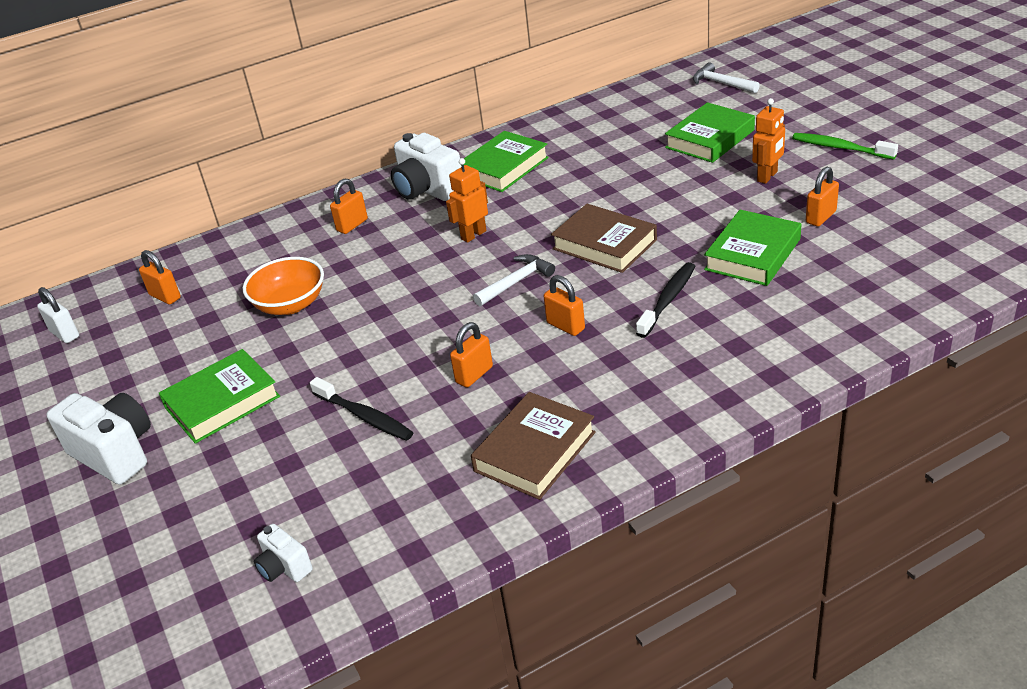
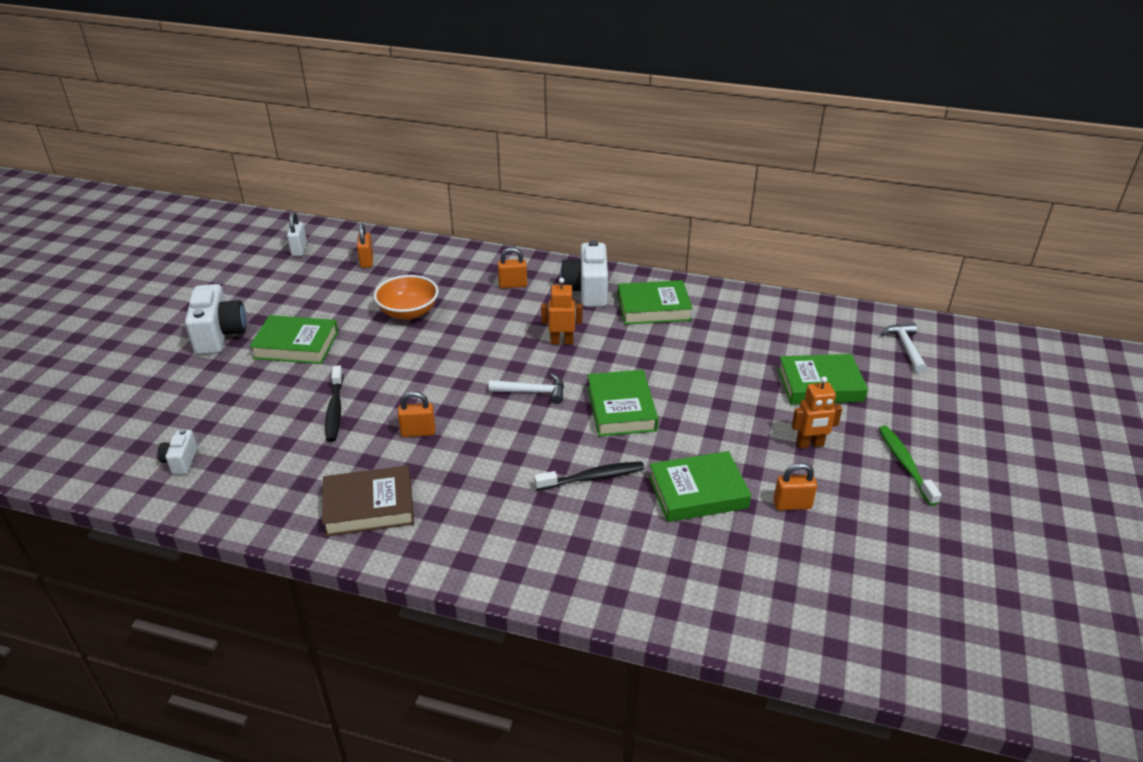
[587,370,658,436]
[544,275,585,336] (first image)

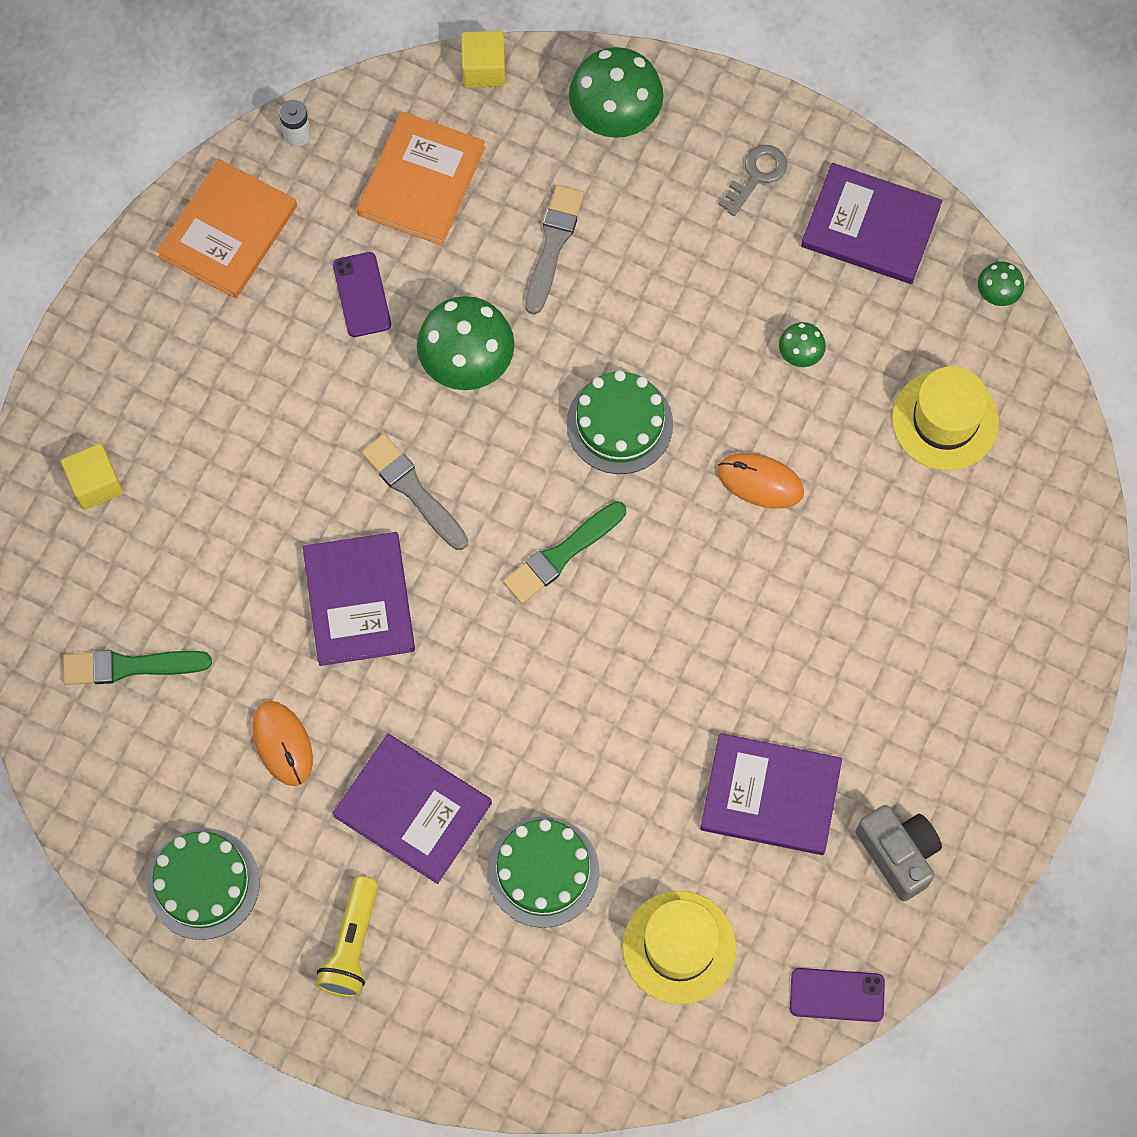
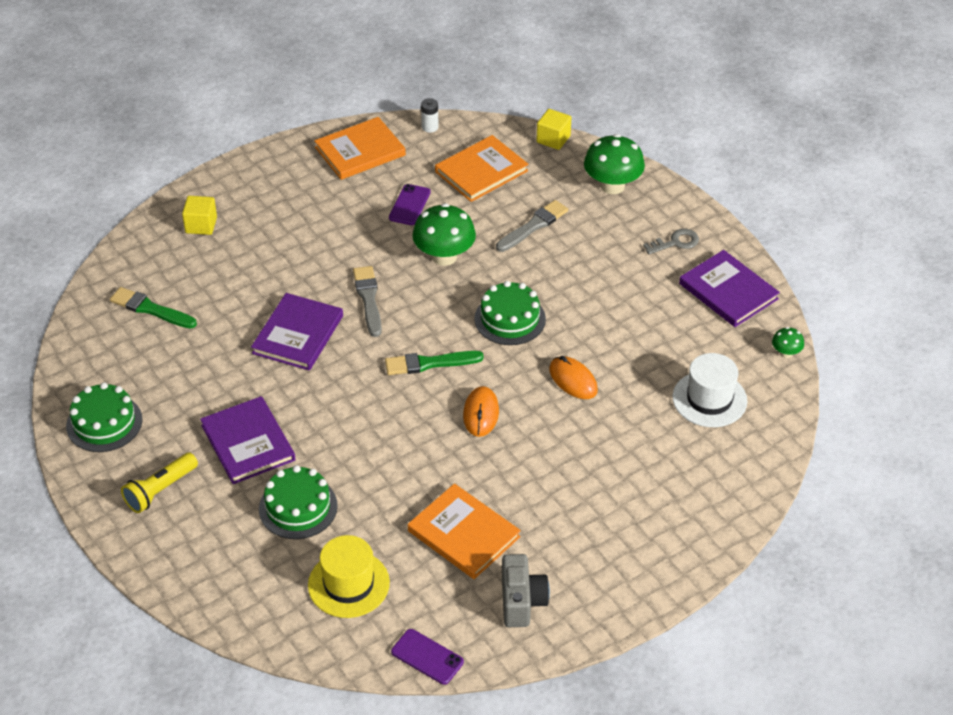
[779,322,826,367] (first image)
[672,353,747,427]
[463,386,499,437]
[408,483,521,579]

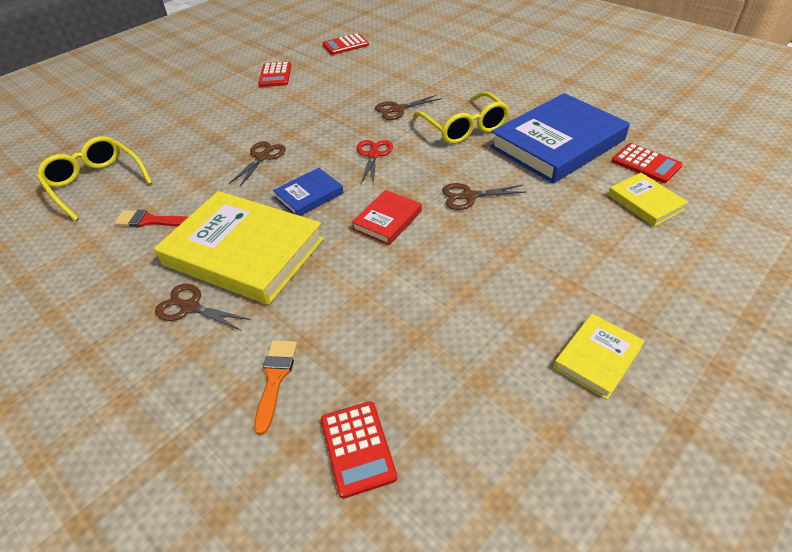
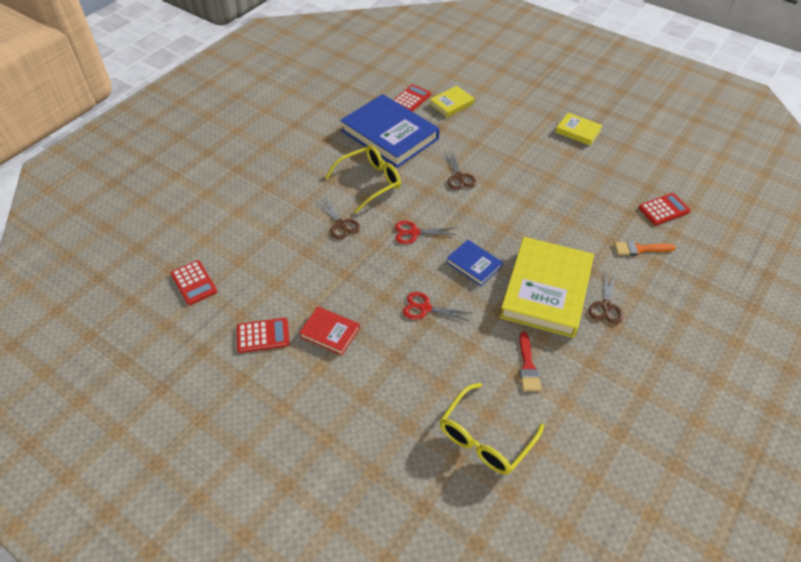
[403,292,471,322]
[299,307,360,355]

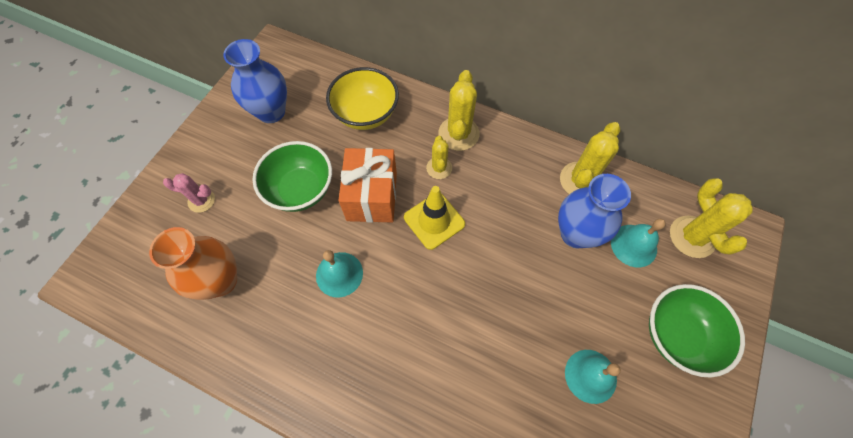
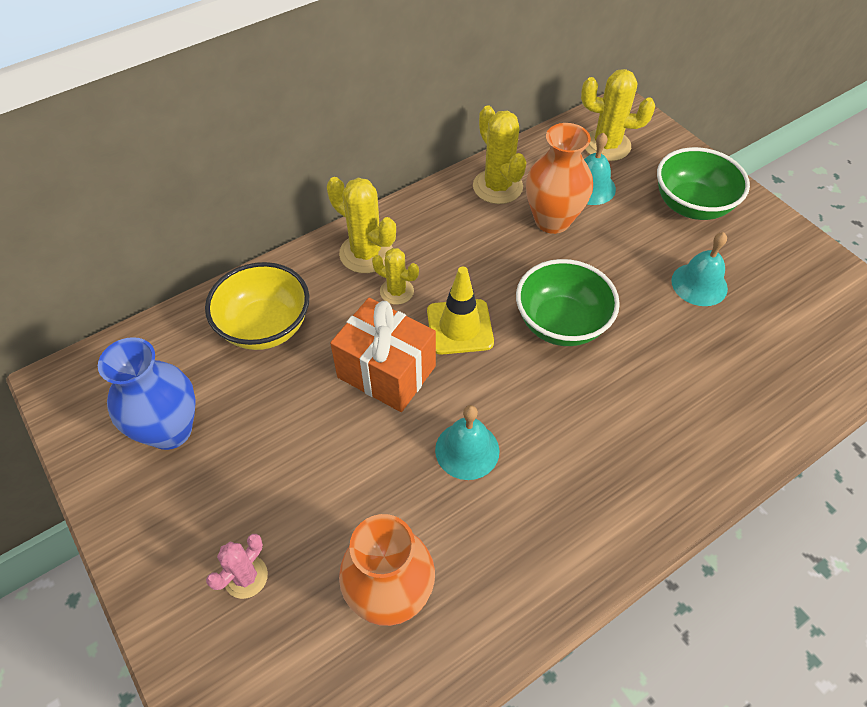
[516,259,620,346]
[526,123,593,234]

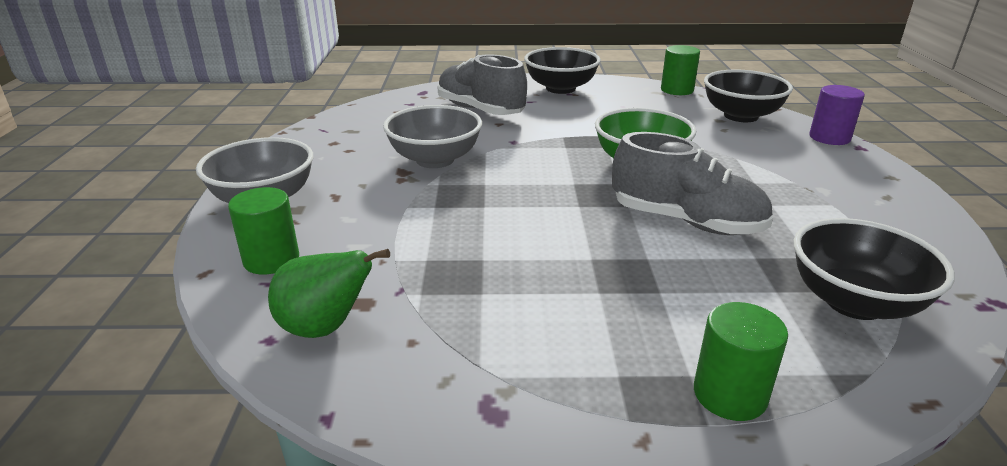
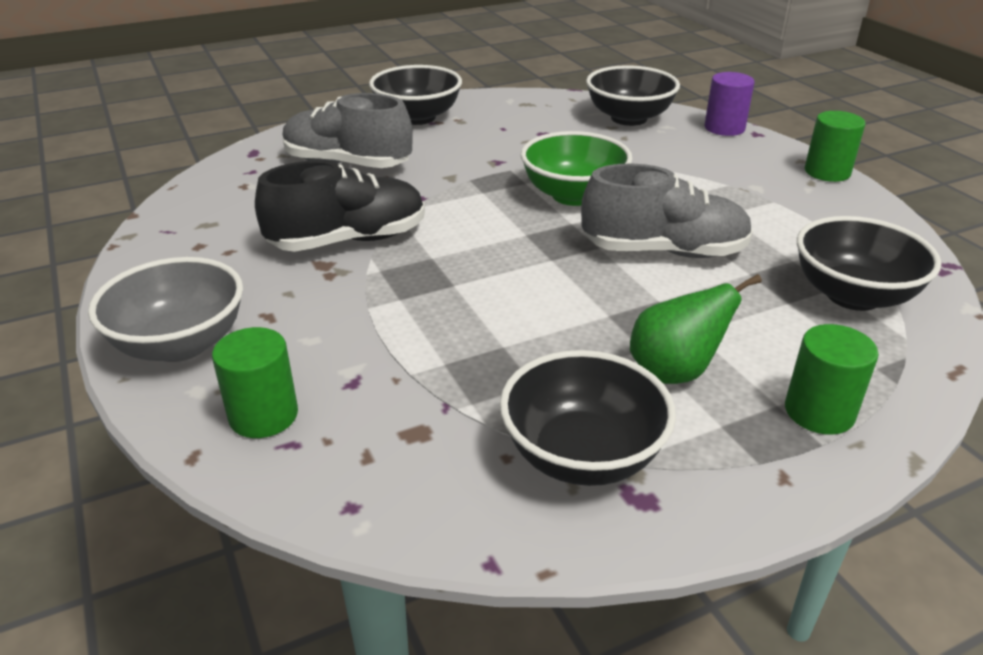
[805,111,865,182]
[255,160,425,252]
[630,274,762,384]
[500,350,676,486]

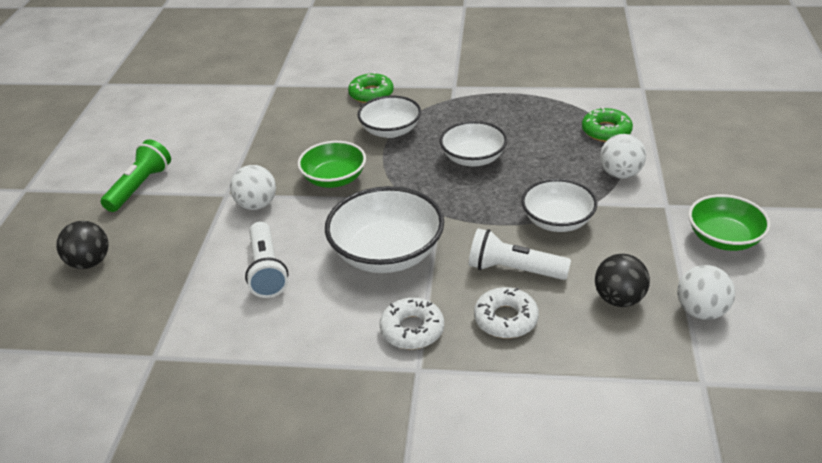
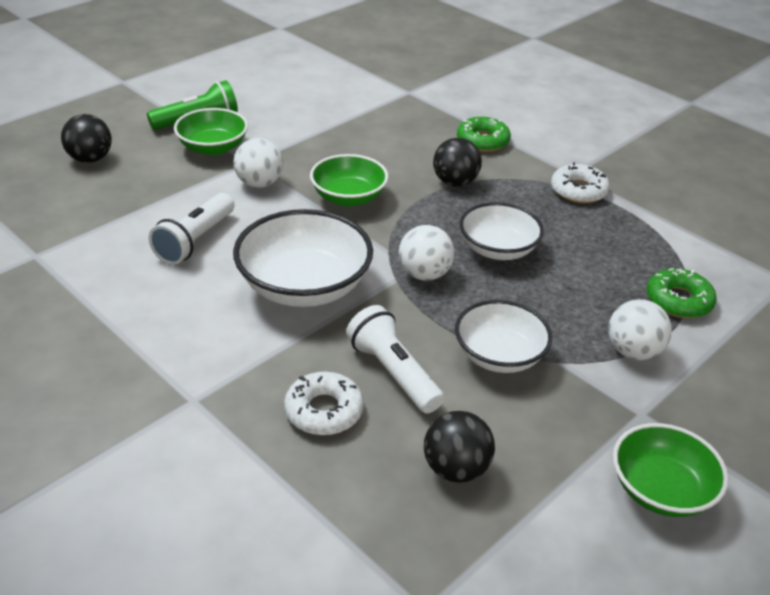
[433,138,482,187]
[399,225,454,280]
[551,162,610,203]
[174,108,248,156]

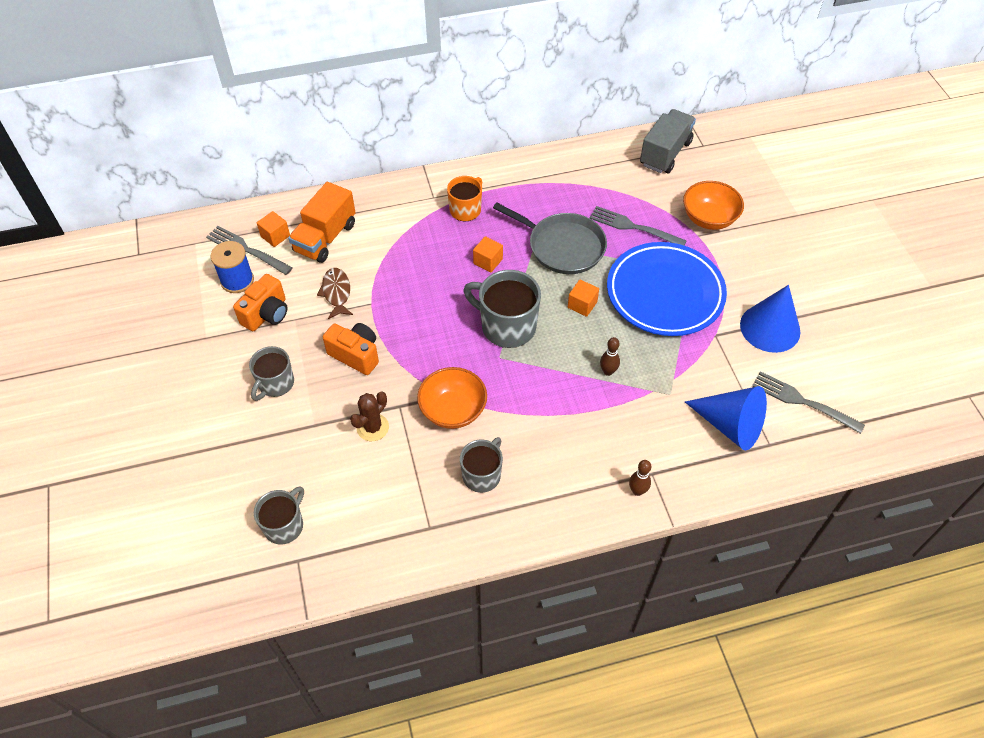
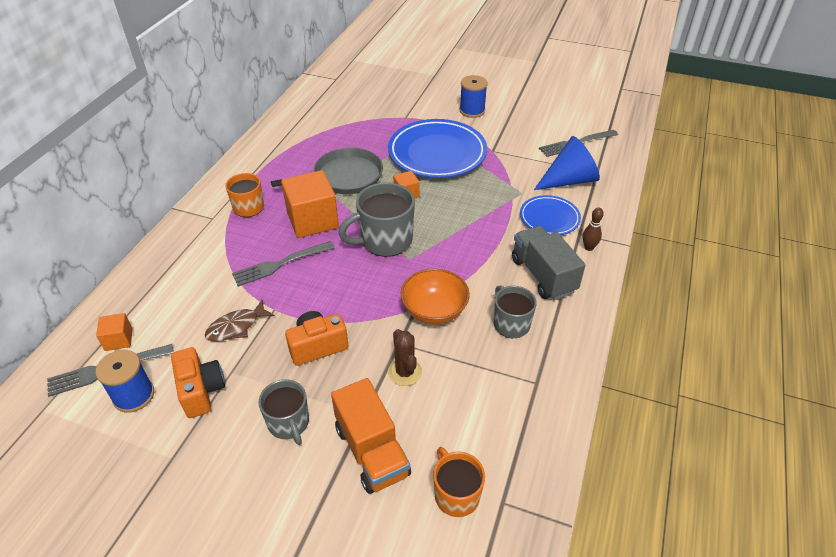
[512,226,585,300]
[683,181,744,230] (first image)
[331,378,411,494]
[232,241,335,287]
[281,170,339,238]
[205,300,275,342]
[740,285,800,353] (first image)
[600,337,620,376] (first image)
[433,447,485,517]
[459,75,488,118]
[520,195,581,235]

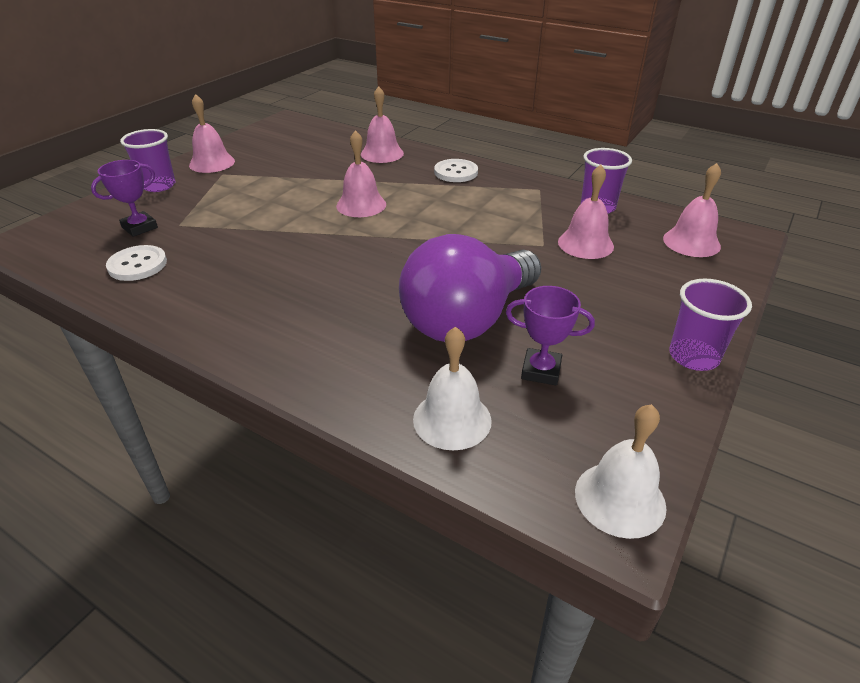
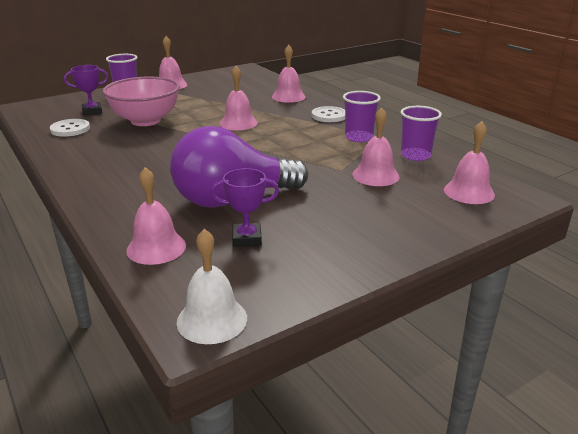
[343,91,381,142]
[211,168,279,247]
[126,167,186,265]
[103,77,180,126]

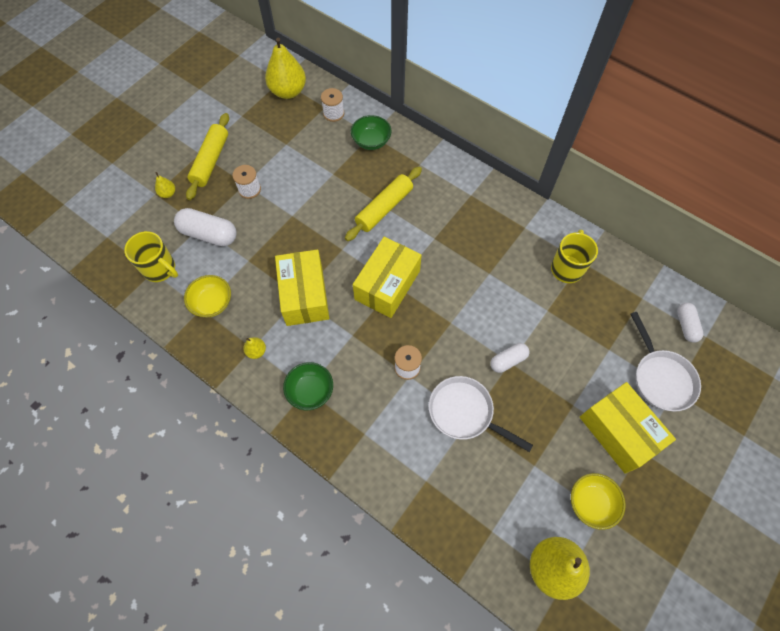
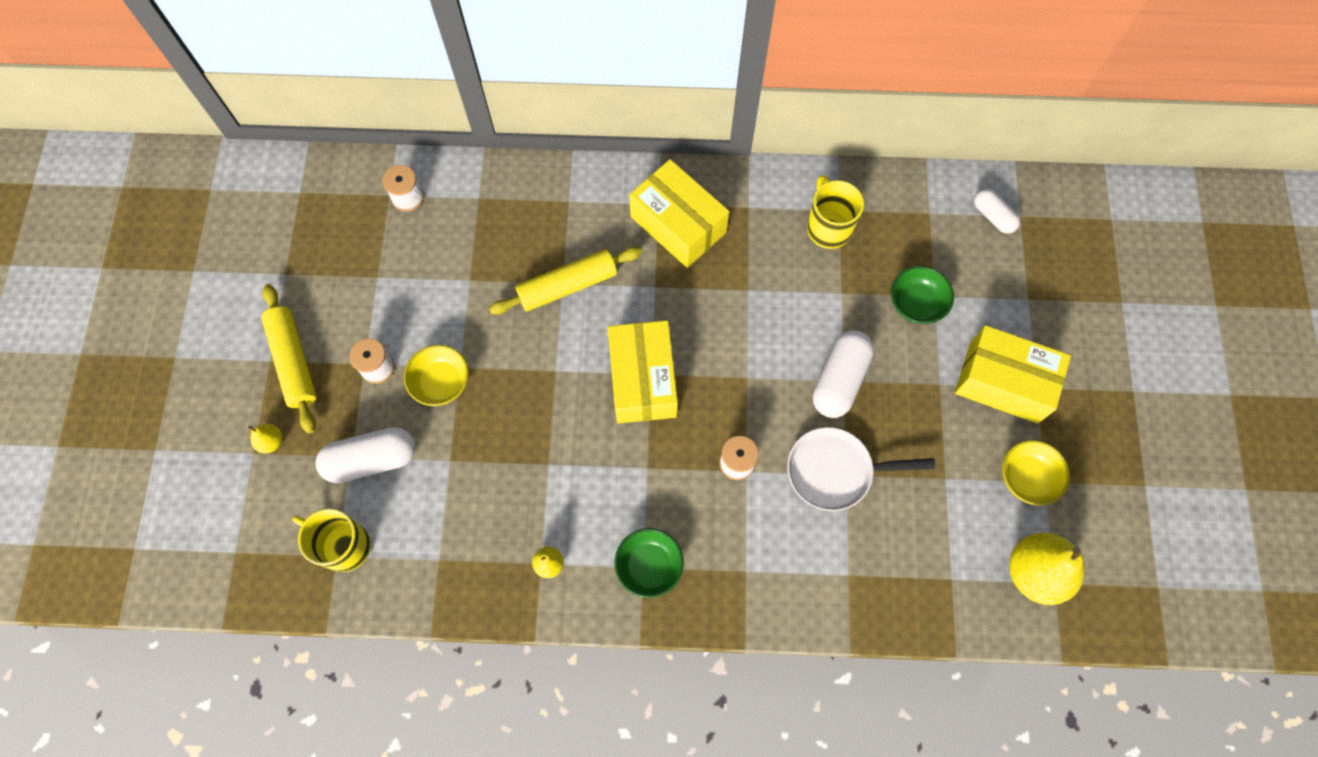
[265,38,306,99] (first image)
[891,266,954,324]
[489,247,642,315]
[292,508,371,572]
[629,159,729,268]
[404,345,469,406]
[630,312,701,411] (first image)
[813,330,874,418]

